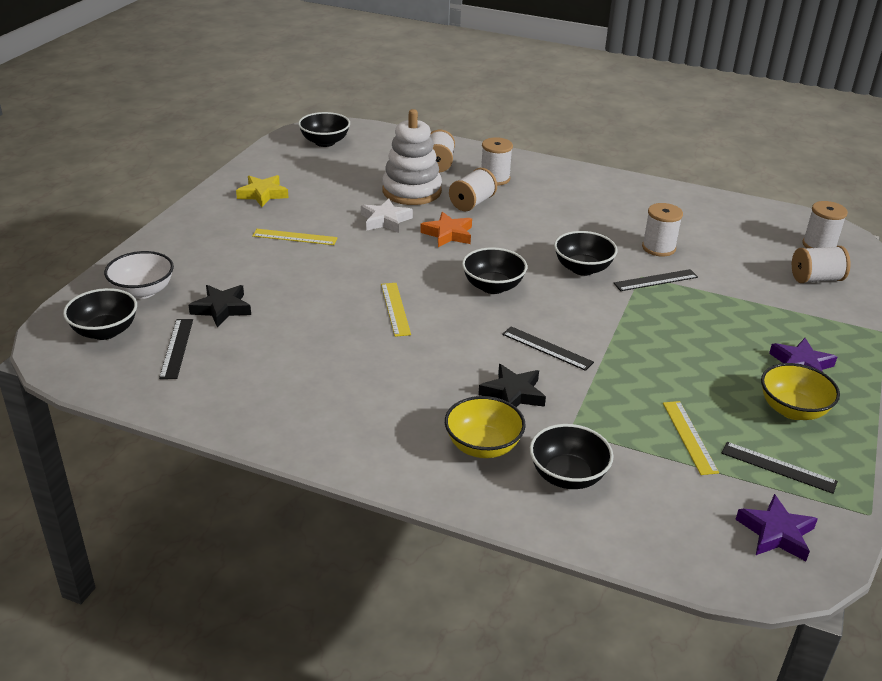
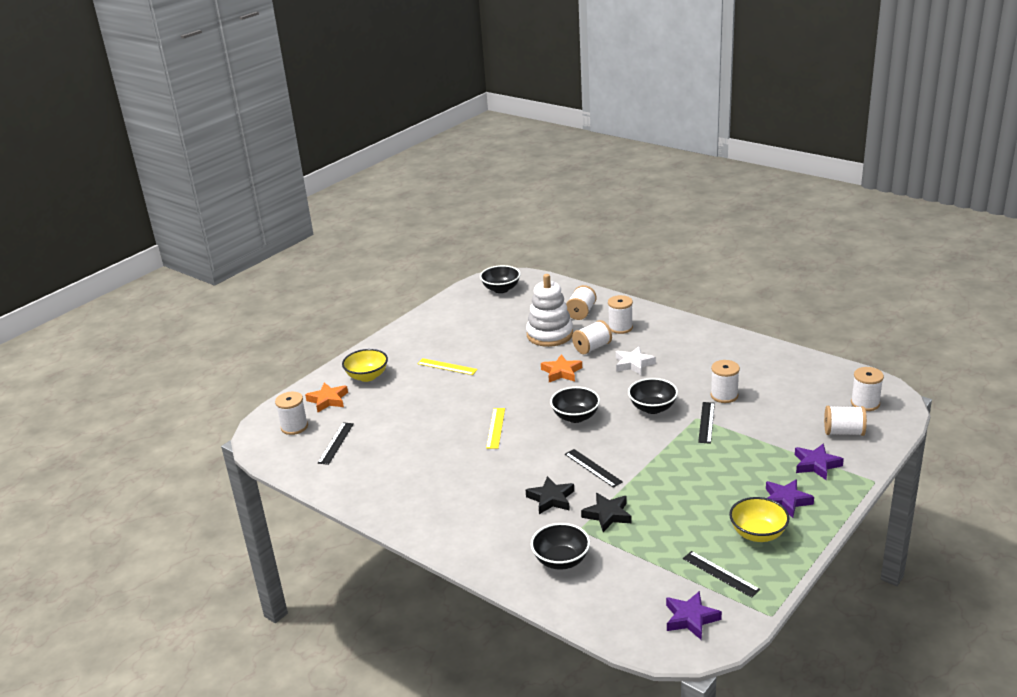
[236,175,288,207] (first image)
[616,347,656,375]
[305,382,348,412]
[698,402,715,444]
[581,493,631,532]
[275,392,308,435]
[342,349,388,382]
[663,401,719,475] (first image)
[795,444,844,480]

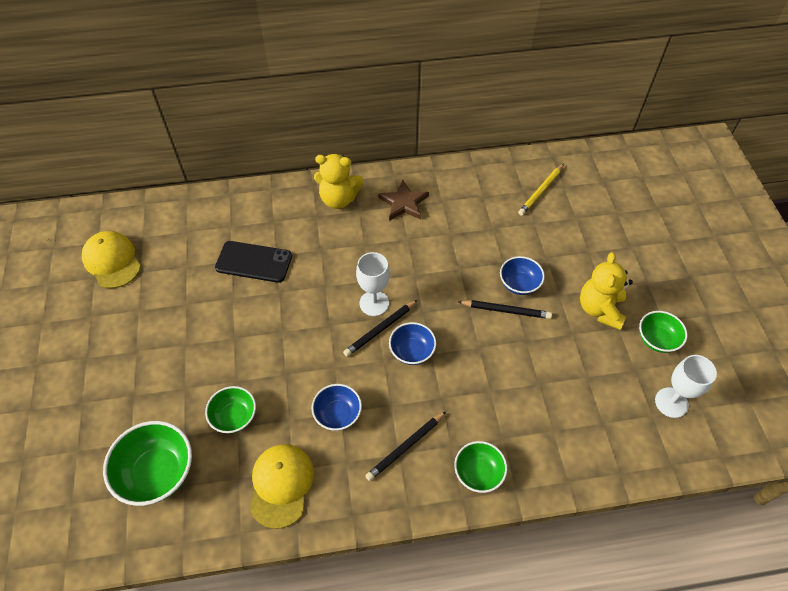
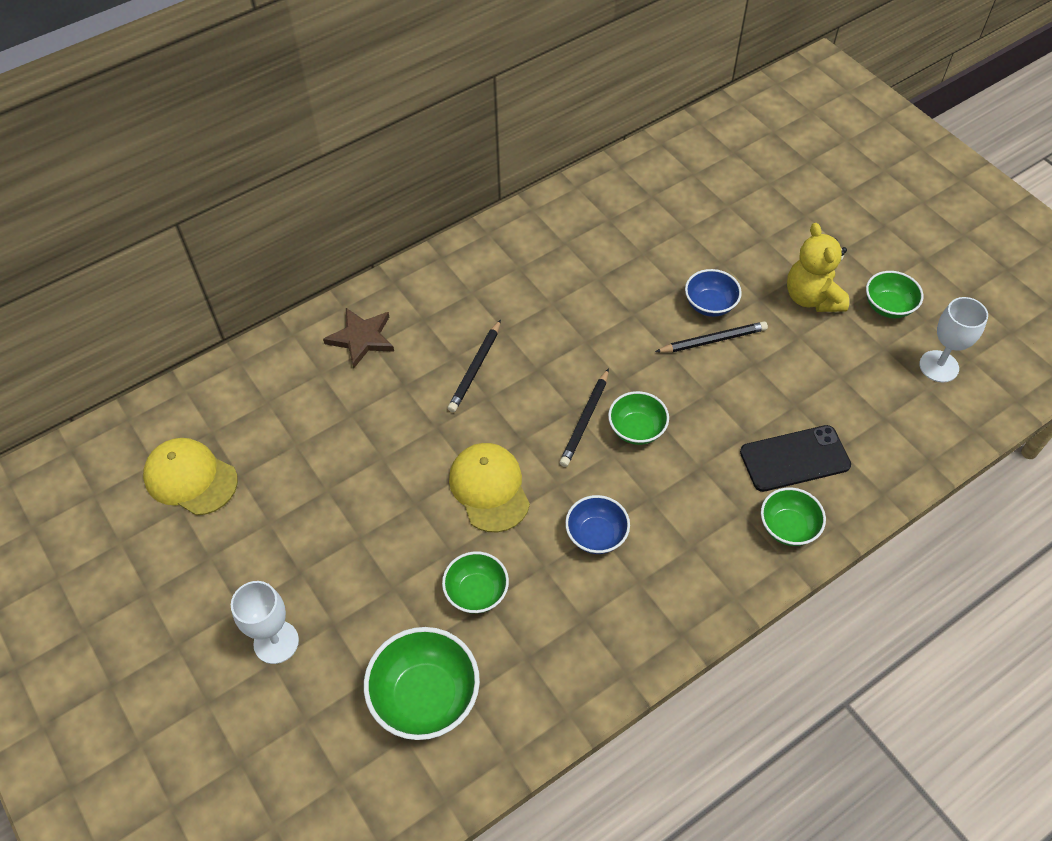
[314,154,364,209] (first image)
[518,164,564,216] (first image)
[323,308,394,368]
[740,425,851,492]
[231,581,299,664]
[608,391,669,445]
[448,319,501,412]
[449,443,530,532]

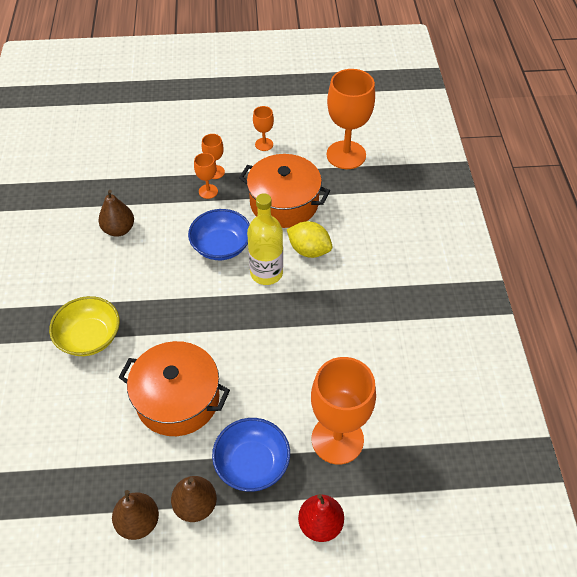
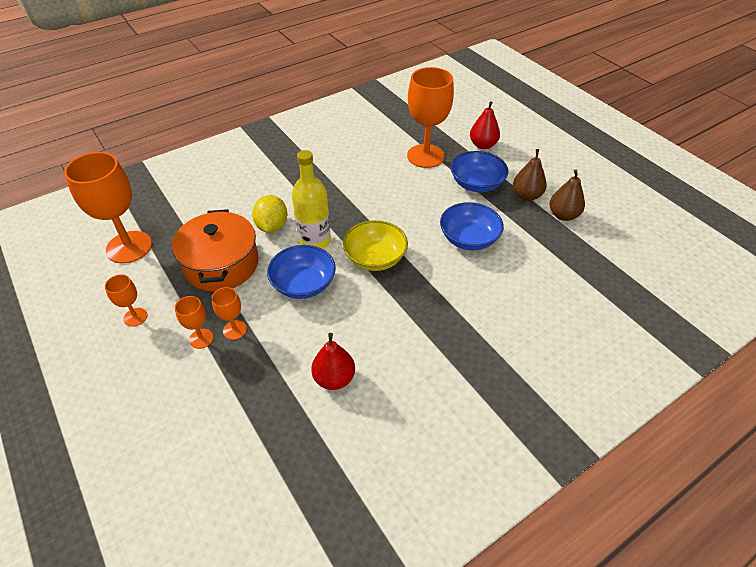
[311,333,355,390]
[343,220,408,271]
[440,202,504,250]

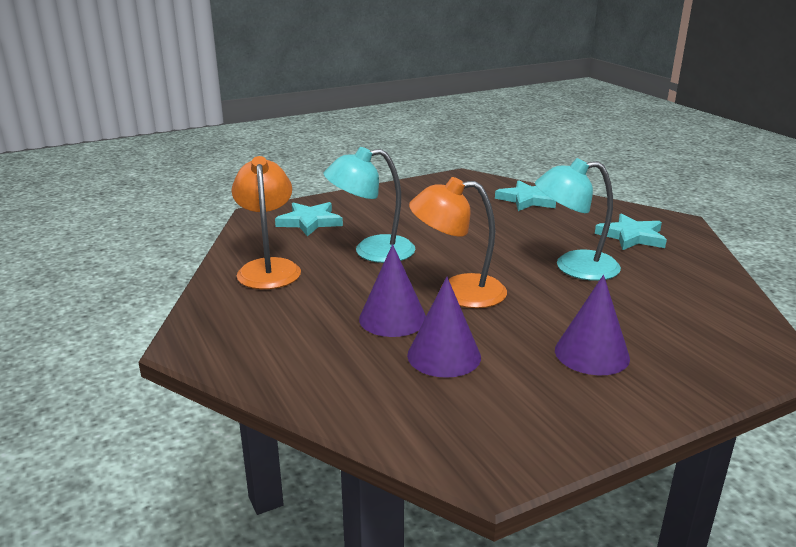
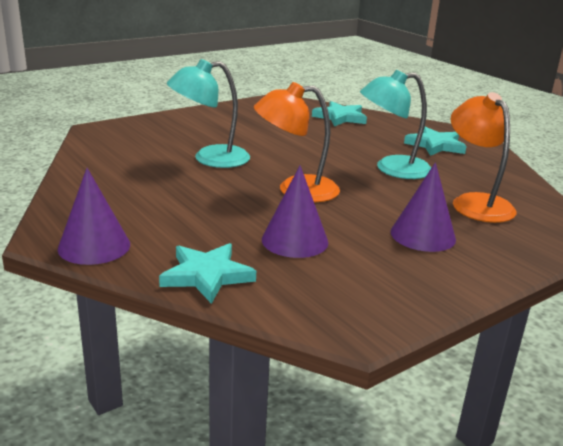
[451,92,517,223]
[159,243,256,304]
[58,168,130,265]

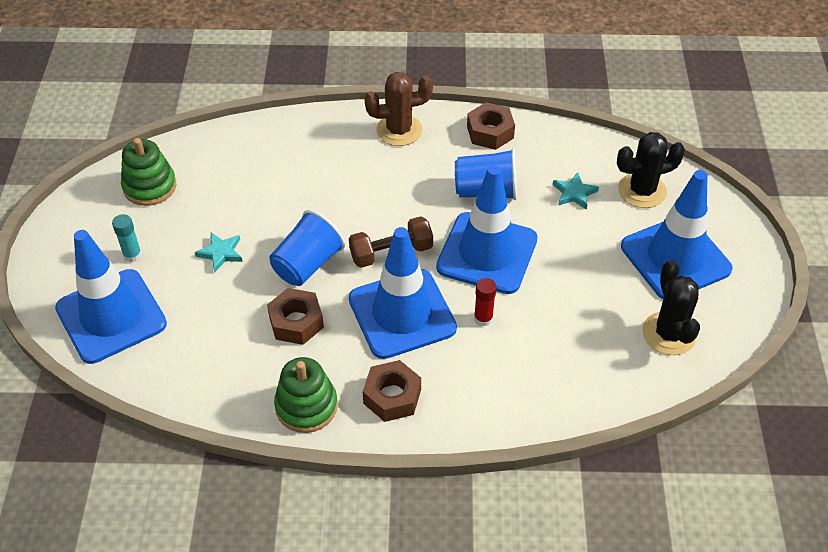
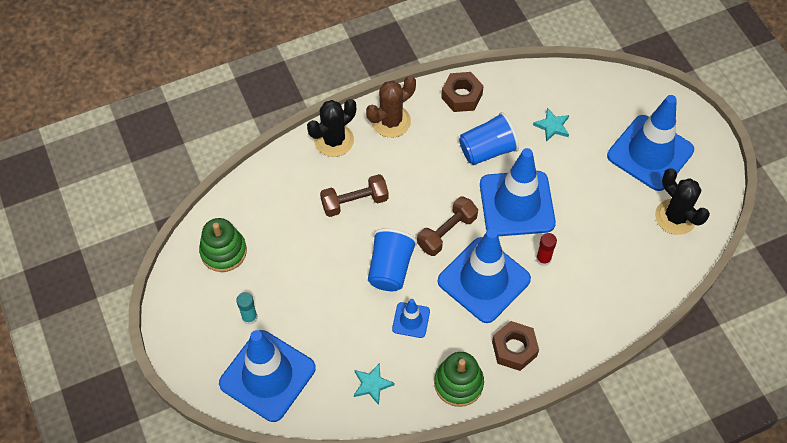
[307,99,356,157]
[354,363,395,405]
[392,299,430,338]
[320,174,389,217]

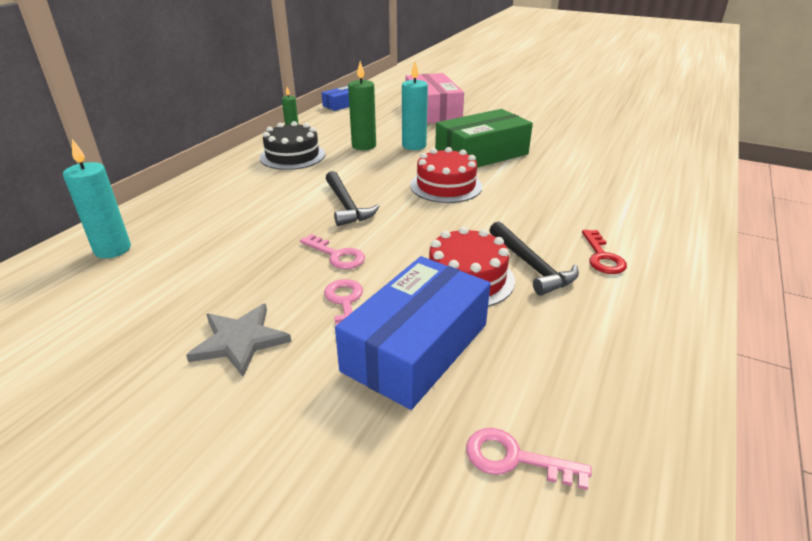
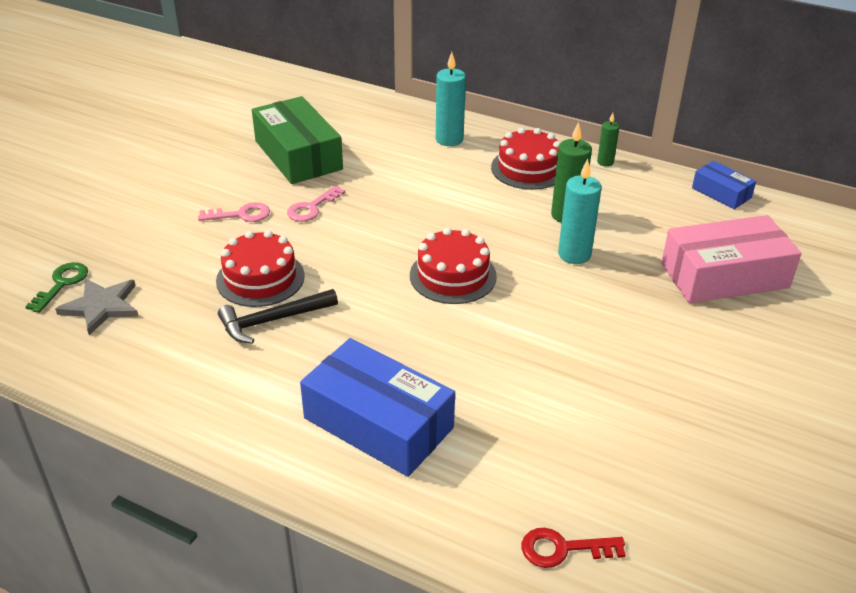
[252,96,343,184]
[491,128,560,190]
[436,52,466,146]
[326,171,380,226] (first image)
[522,528,626,568]
[300,338,455,477]
[55,279,139,335]
[25,262,88,313]

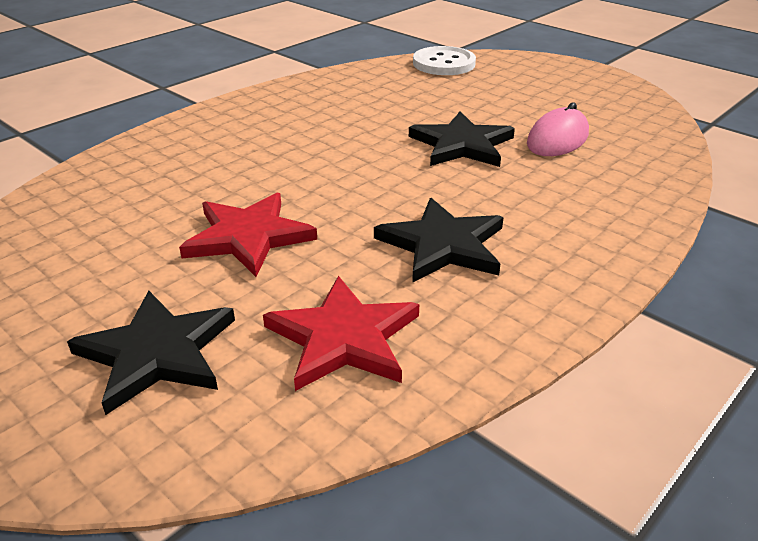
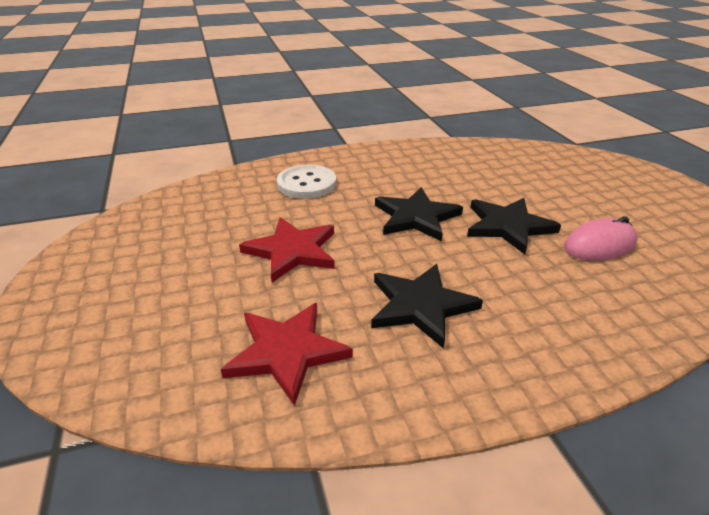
[277,165,336,199]
[375,187,463,241]

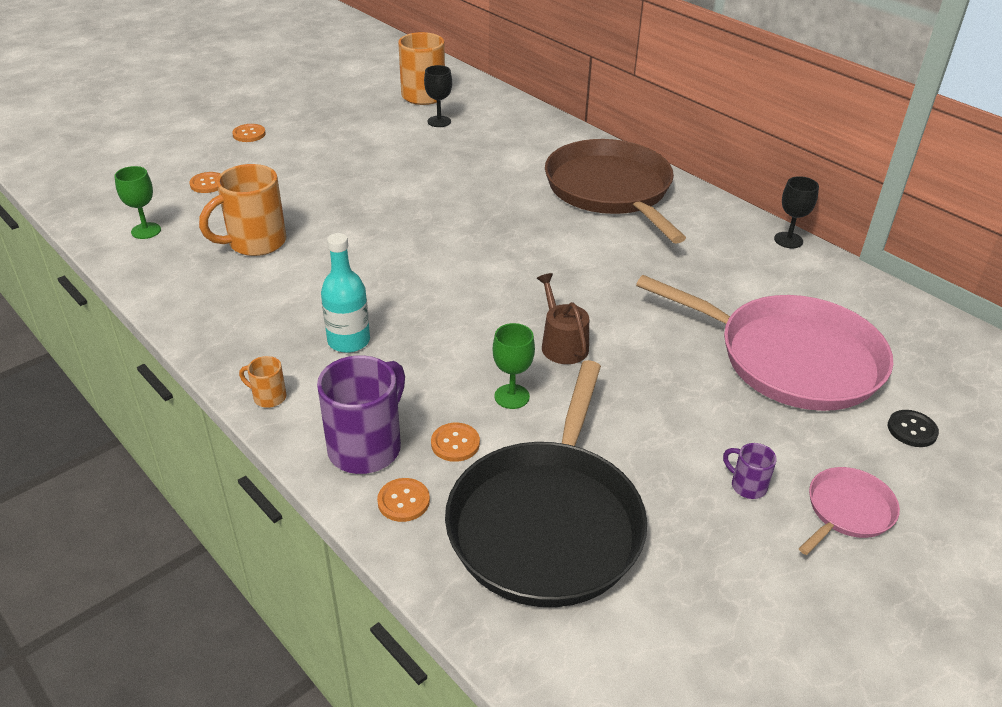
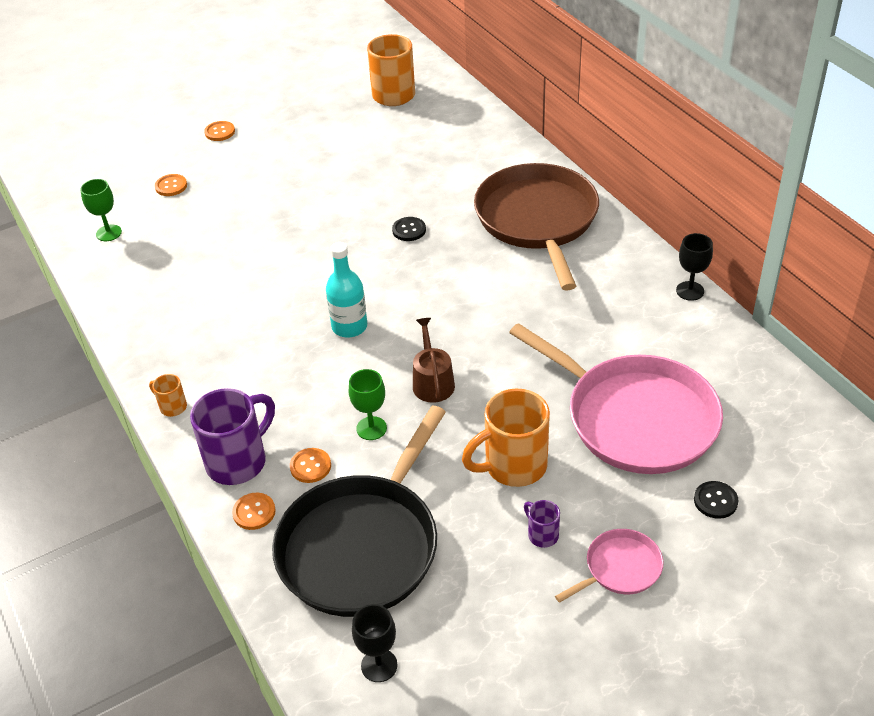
[352,604,398,682]
[462,389,550,487]
[326,242,367,337]
[392,217,426,241]

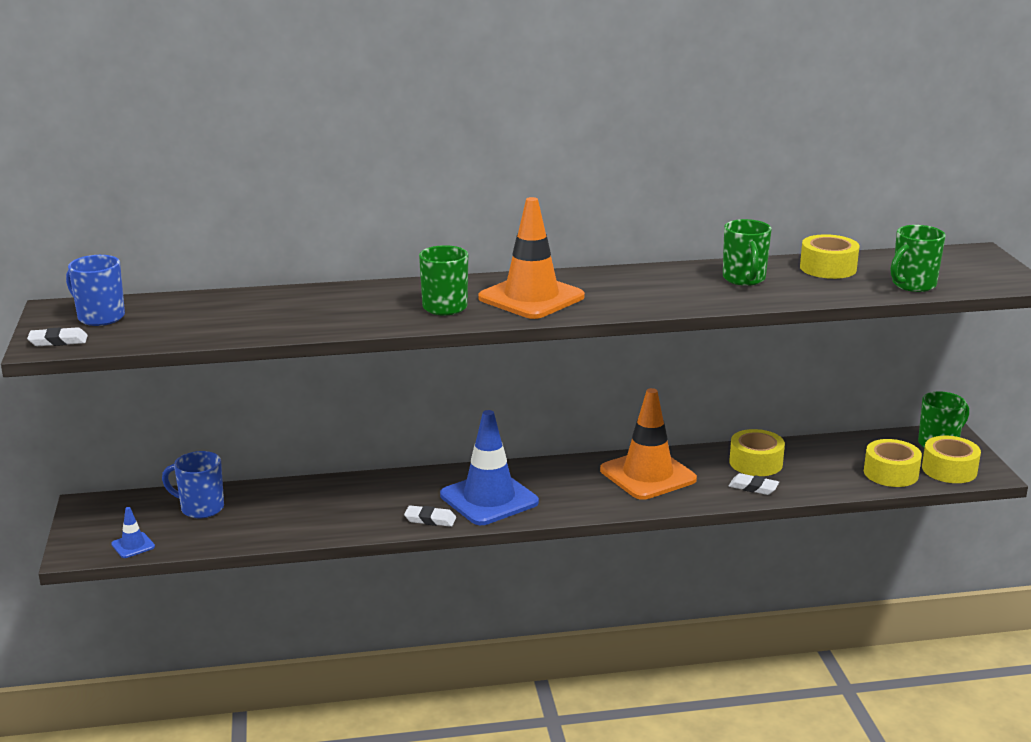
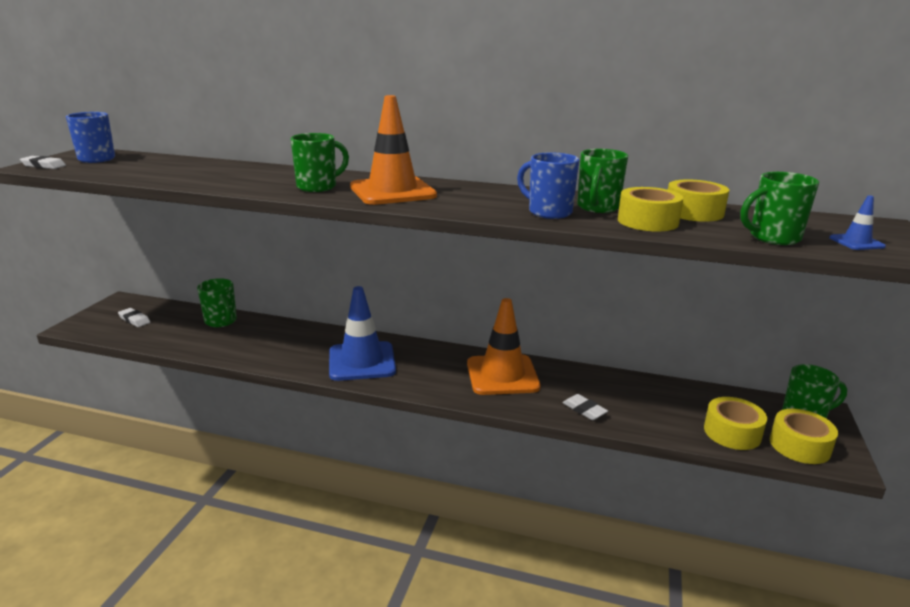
[618,187,683,231]
[517,152,579,219]
[118,308,151,327]
[829,195,886,250]
[197,278,237,327]

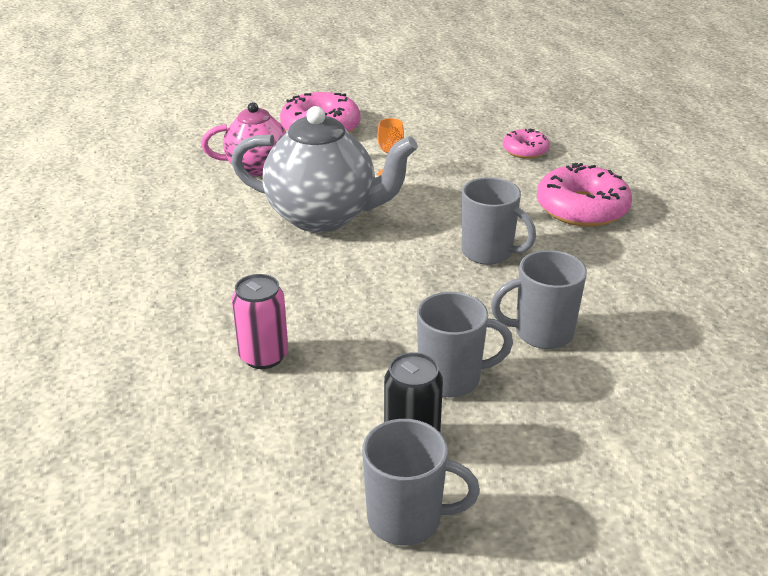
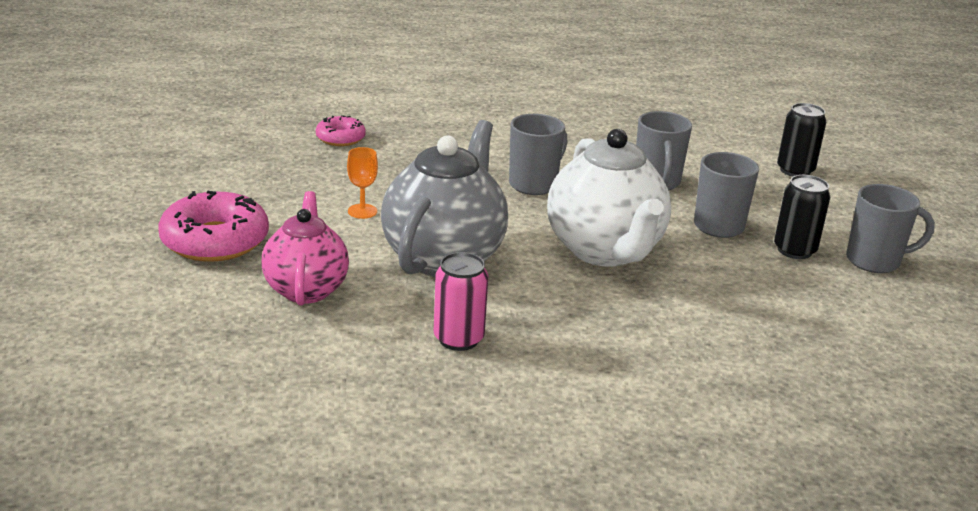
[537,163,632,227] (first image)
[434,252,488,351]
[846,184,935,273]
[777,103,826,177]
[547,129,671,267]

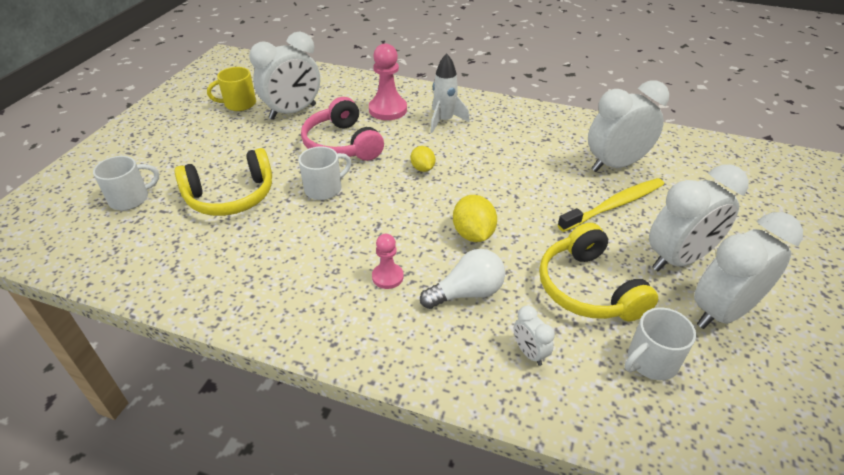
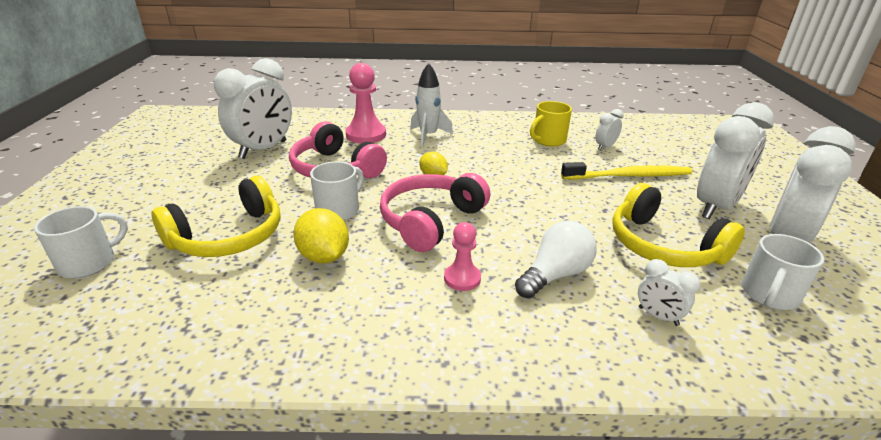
[530,101,572,147]
[596,109,624,150]
[561,162,692,180]
[293,208,349,263]
[380,173,490,252]

